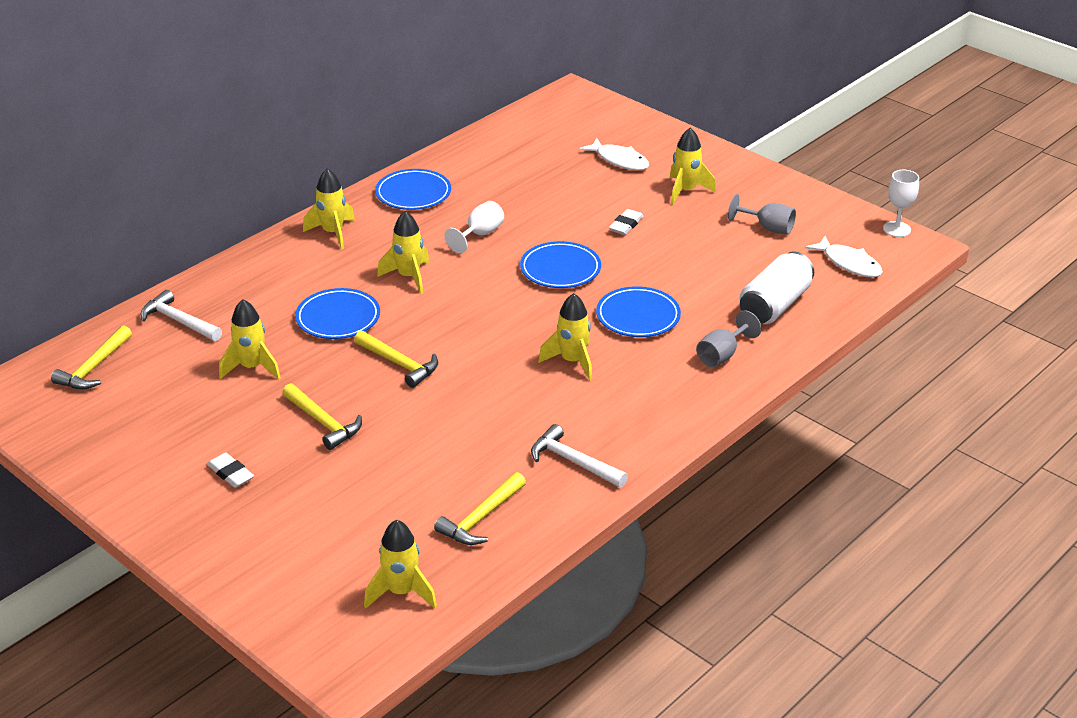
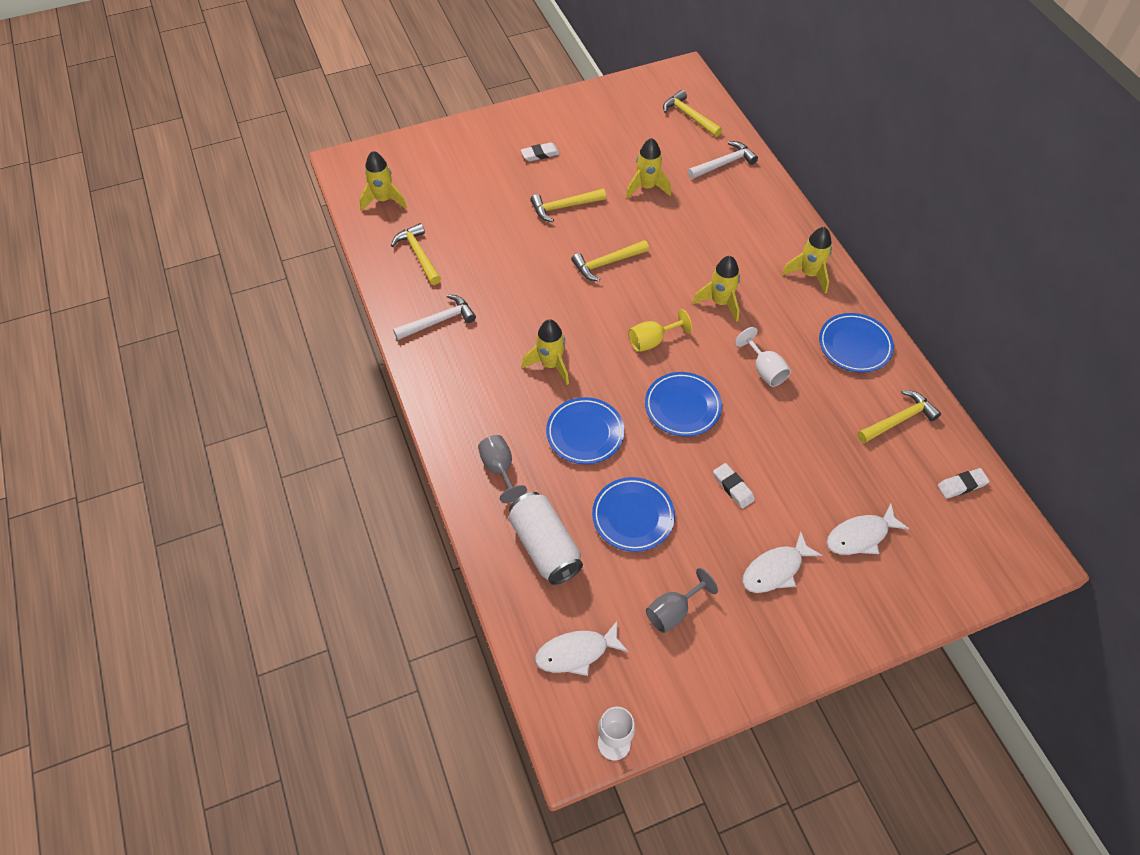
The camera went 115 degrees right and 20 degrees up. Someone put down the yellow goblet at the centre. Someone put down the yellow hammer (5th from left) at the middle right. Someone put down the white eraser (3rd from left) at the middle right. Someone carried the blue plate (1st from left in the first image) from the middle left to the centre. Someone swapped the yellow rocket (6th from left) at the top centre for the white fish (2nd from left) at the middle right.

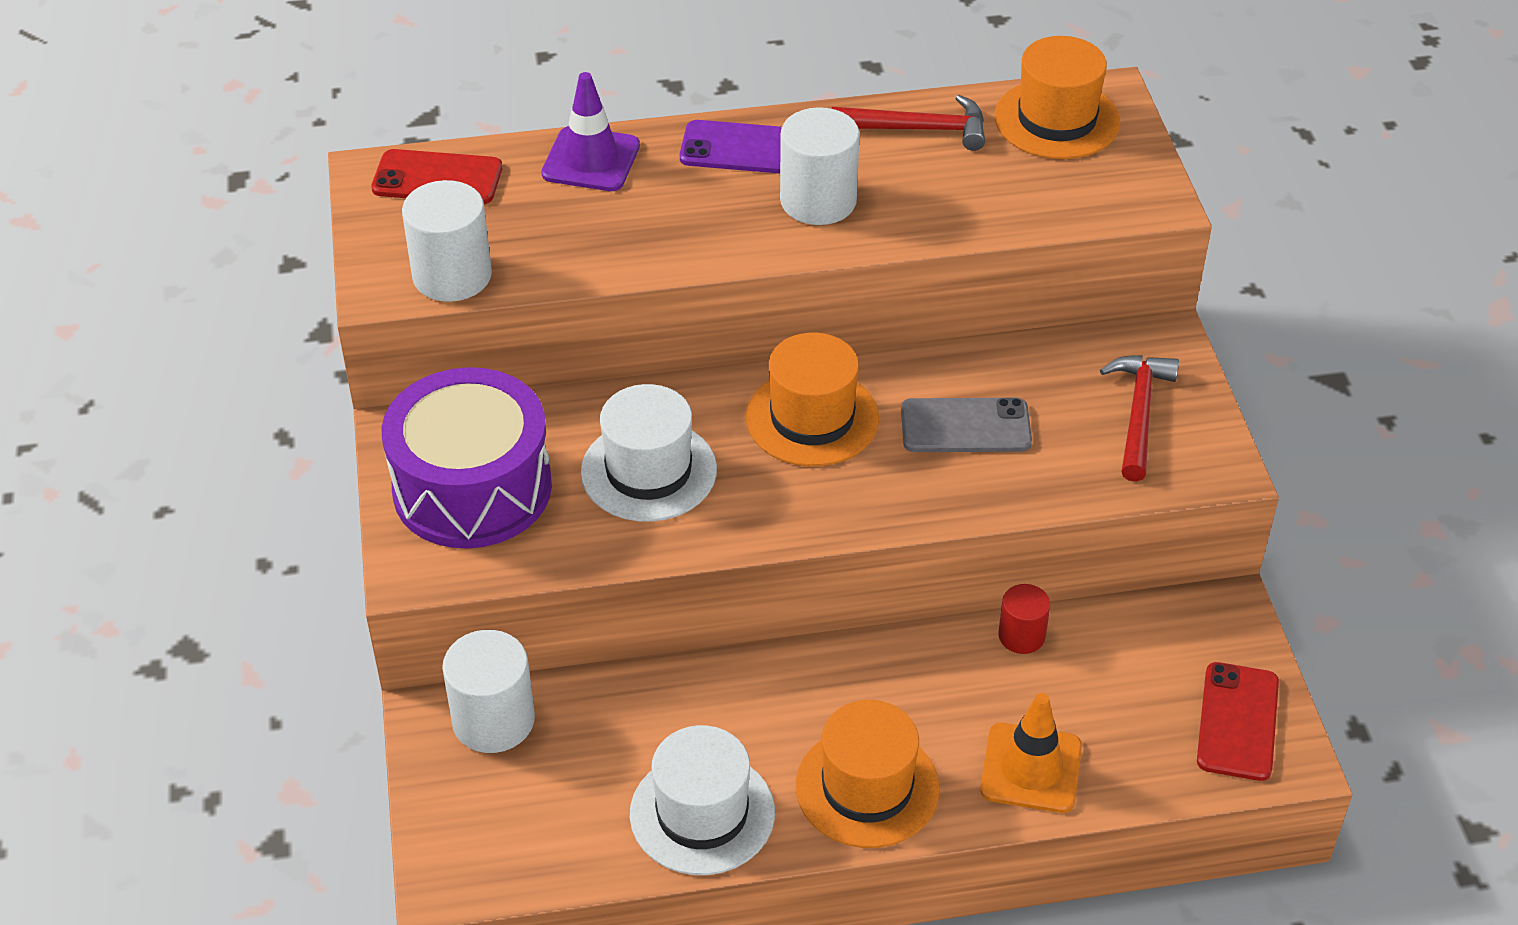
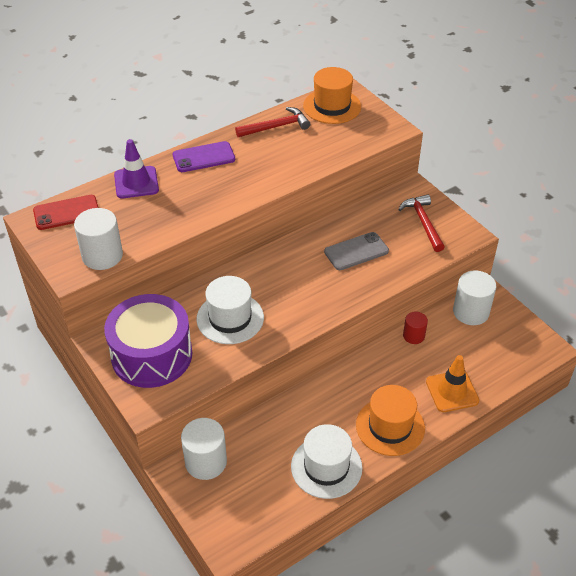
The camera went 25 degrees left and 0 degrees up. Someone took away the orange hat (1st from left) at the centre. Someone took away the red phone (2nd from left) at the bottom right. Someone carried the white cylinder (3rd from left) from the top centre to the middle right.

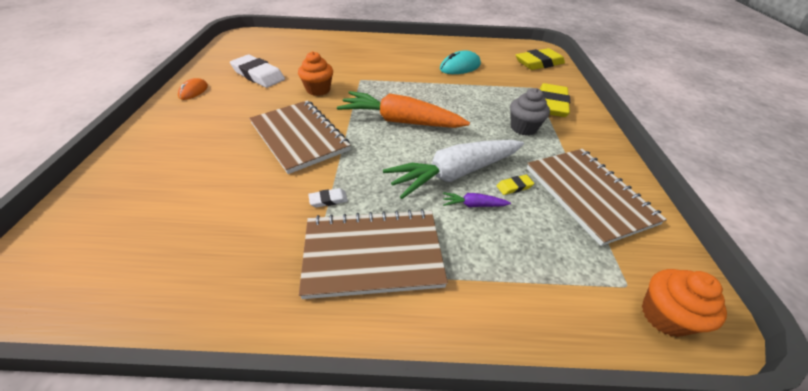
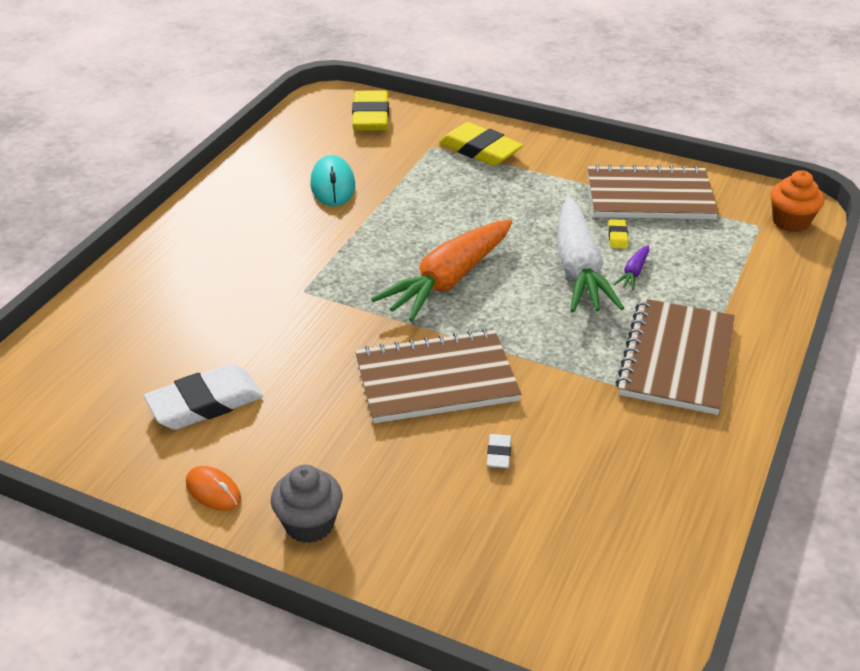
The camera went 65 degrees left and 5 degrees down. Someone took away the orange cupcake (1st from left) at the top centre. Someone carried the white eraser (2nd from left) from the centre to the bottom centre. Someone carried the grey cupcake from the top centre to the bottom centre.

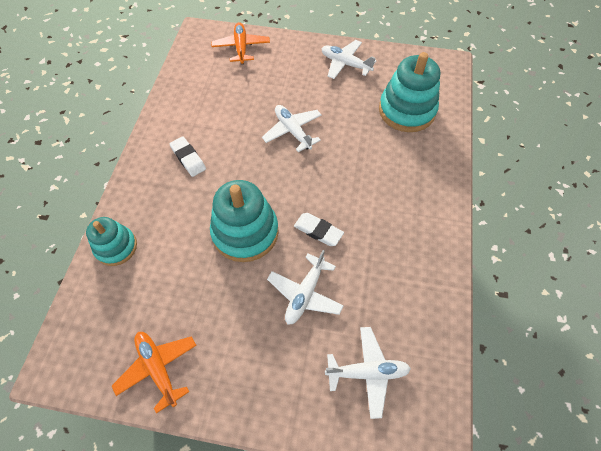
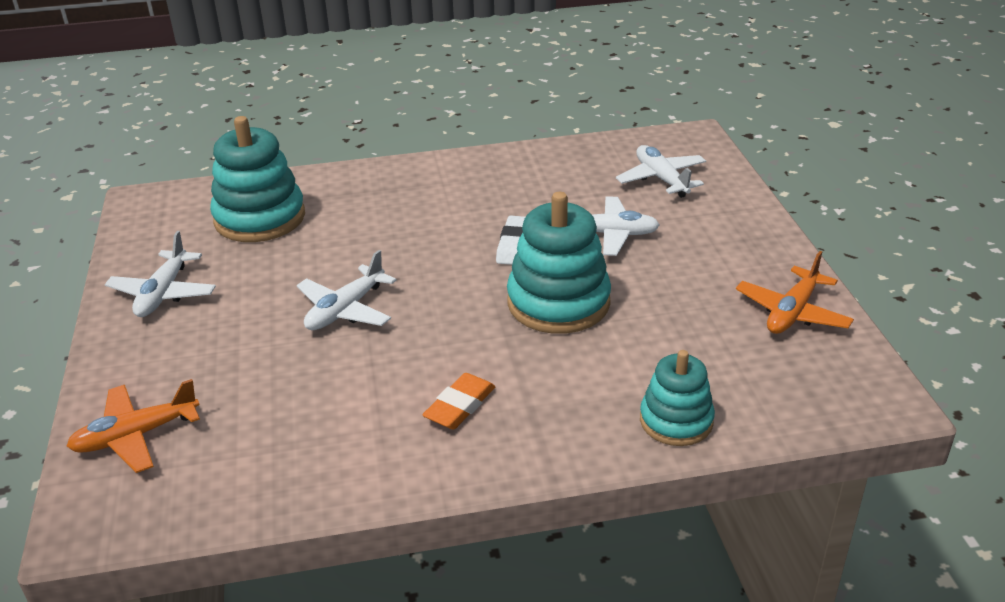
The camera went 110 degrees left and 25 degrees down. Someone repainted the white eraser (1st from left) at the middle left, which became the orange eraser at the centre.

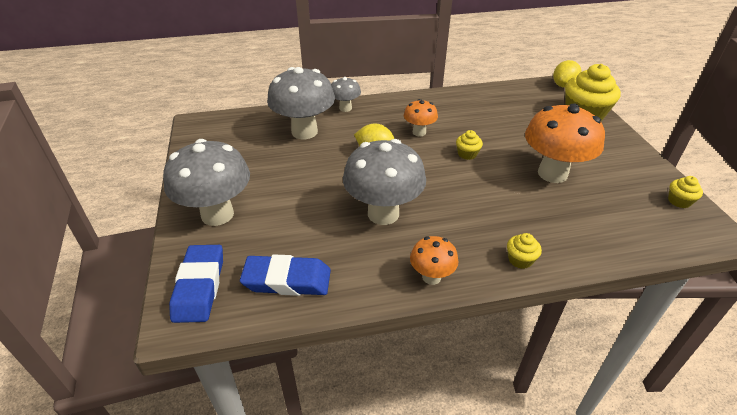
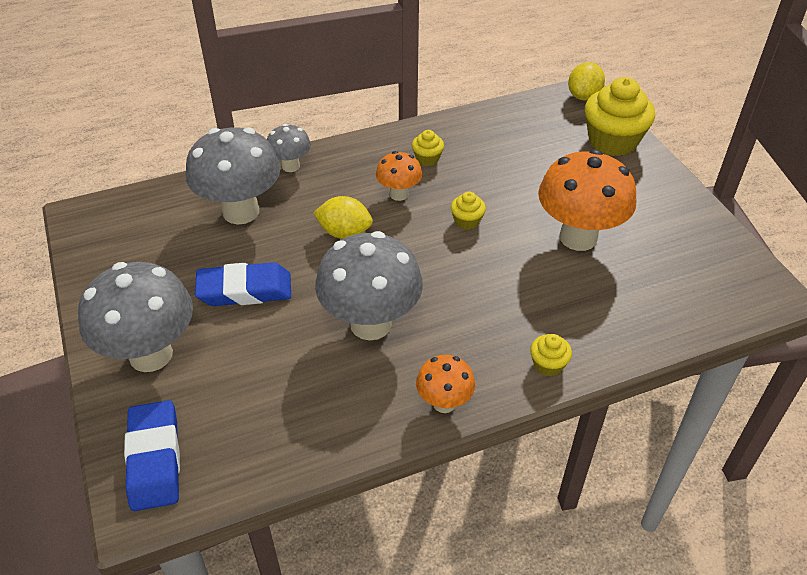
The camera went 10 degrees left and 5 degrees up. Someone carried the blue eraser (2nd from left) from the centre to the middle left. Someone carried the yellow cupcake (4th from left in the first image) from the middle right to the top centre.

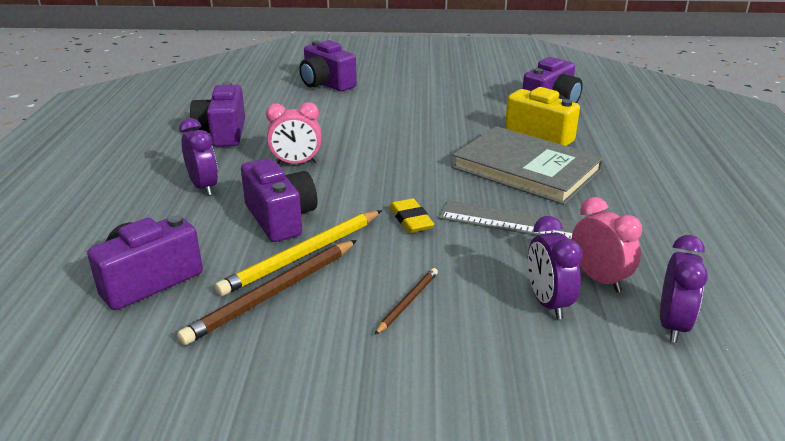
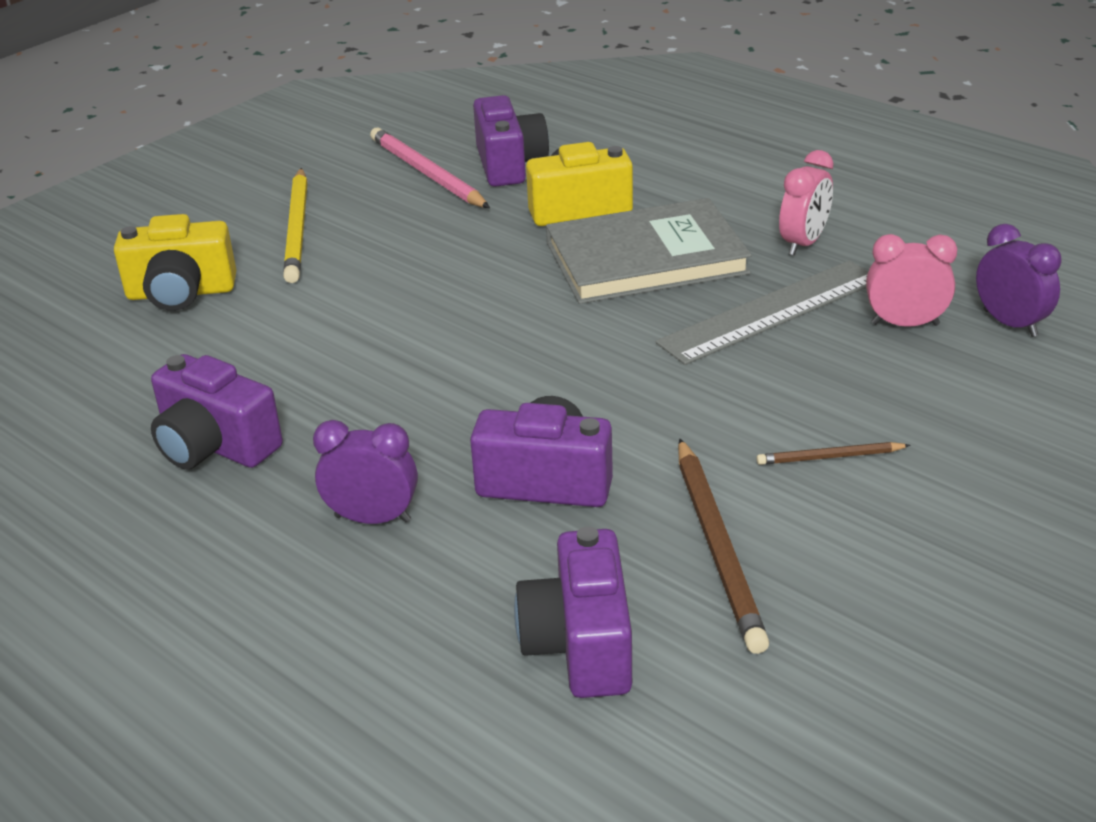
The camera went 50 degrees left and 5 degrees up. Someone took away the yellow eraser at the centre. Someone took away the purple clock (2nd from left) at the middle right. Someone put down the pink pencil at the top centre. Someone carried the yellow pencil from the centre to the top left. Someone carried the pink clock (1st from left) from the top centre to the top right. Someone repainted the purple camera (4th from left) at the top centre, which became the yellow camera (1st from left) at the top left. Someone rotated the brown pencil (2nd from left) at the bottom centre by 75 degrees counterclockwise.

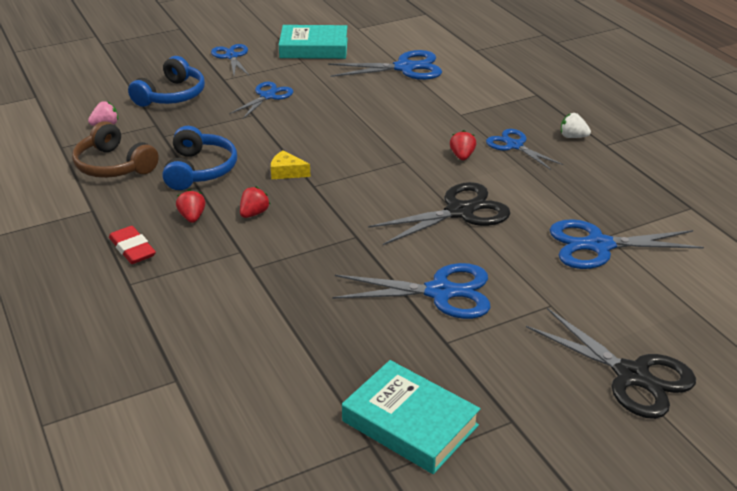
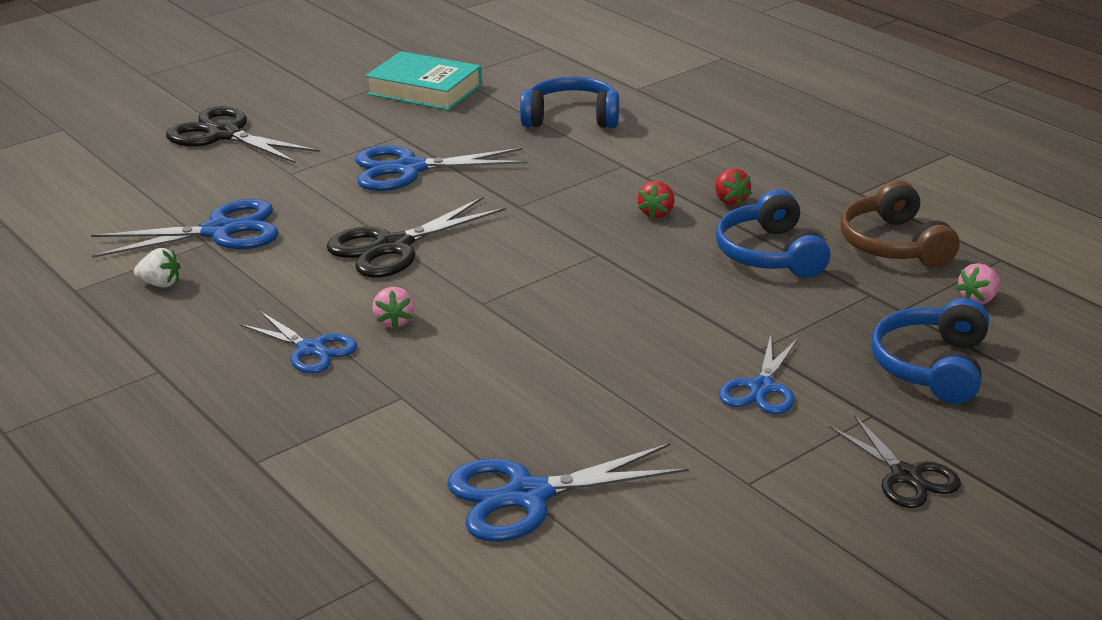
The camera went 170 degrees right and 5 degrees down. Someone took away the red eraser at the middle left. Someone took away the yellow cheese at the centre. Someone took away the turquoise book (1st from left) at the top centre. Someone put down the blue headphones (1st from left) at the top centre. Someone carried the white strawberry from the top right to the middle left. Someone repainted the blue scissors (1st from left) at the top left, which became the black scissors (3rd from left) at the bottom right. Someone repainted the red strawberry (3rd from left) at the top centre, which became the pink strawberry (1st from left) at the centre. Someone rotated the brown headphones at the top left by 135 degrees counterclockwise.

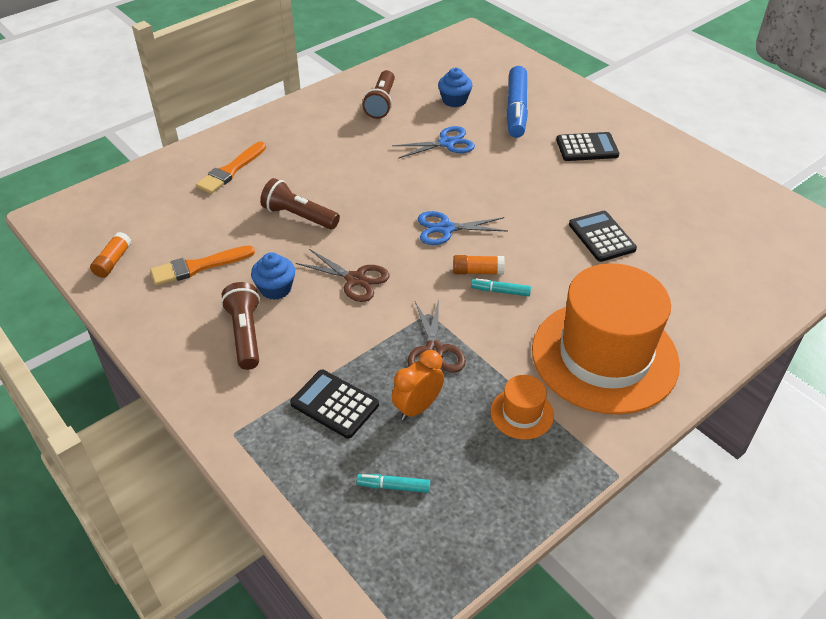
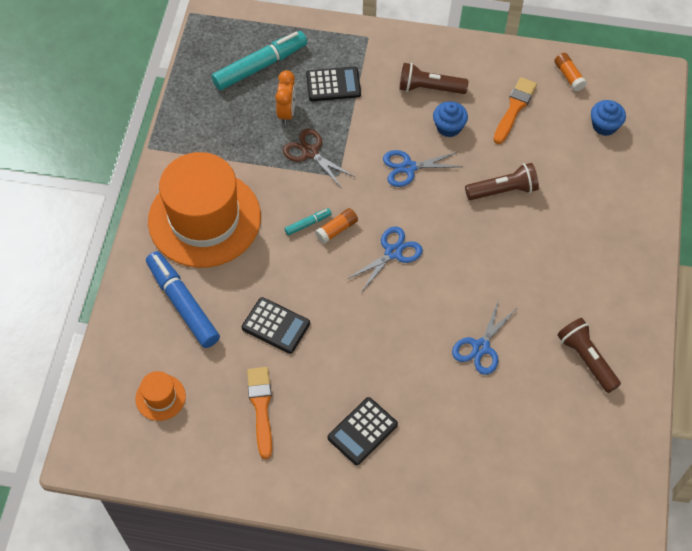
The camera went 140 degrees right and 15 degrees up. Someone carried the orange brush (2nd from left in the first image) from the top left to the bottom centre. Someone carried the blue cupcake (2nd from left) from the top centre to the top right. Someone carried the orange hat (1st from left) from the centre to the bottom left. Someone carried the blue marker from the top centre to the middle left. Someone repainted the brown scissors (1st from left) at the centre, which became the blue scissors (2nd from left) at the top centre. Someone rotated the brown flashlight (1st from left) at the middle left by 150 degrees clockwise. Someone scaled the turquoise marker (1st from left) at the bottom centre by 2.25.

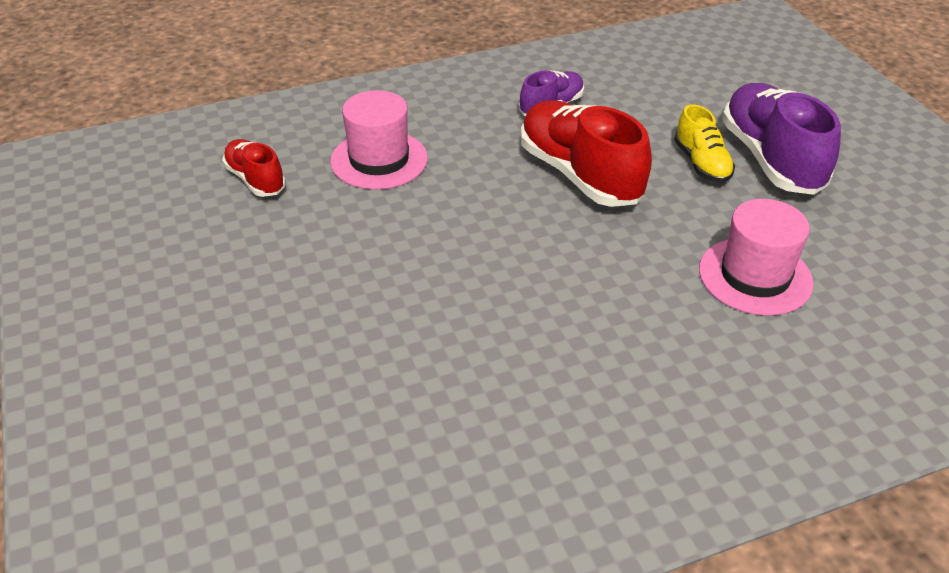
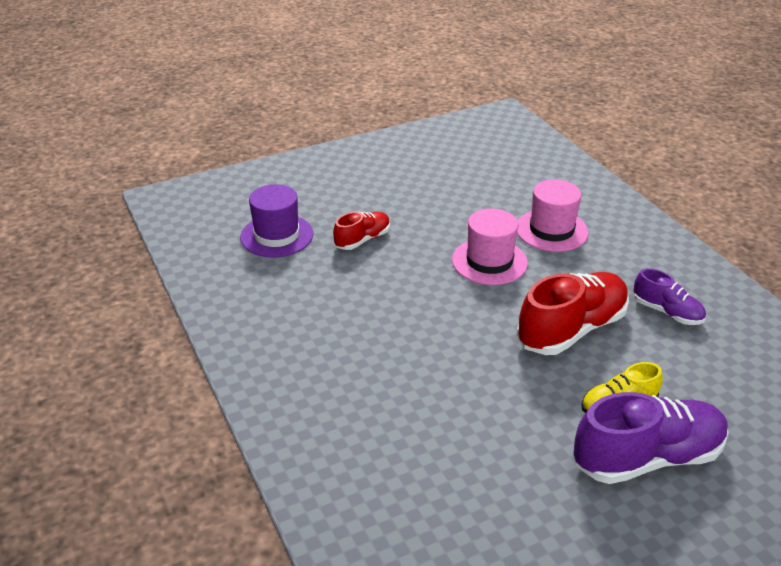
The camera went 85 degrees right and 5 degrees down. Someone put down the purple hat at the centre. Someone carried the red shoe (1st from left) from the top left to the centre. Someone carried the pink hat (2nd from left in the first image) from the middle right to the centre.

